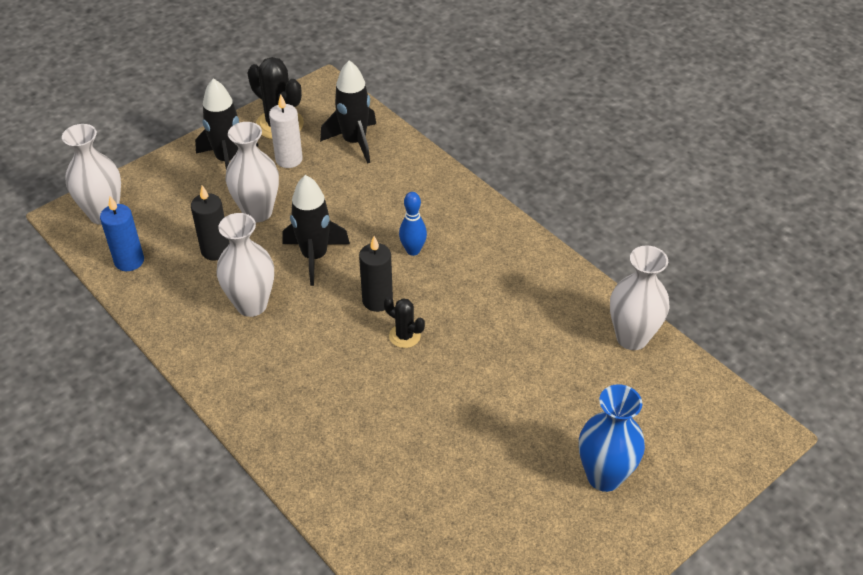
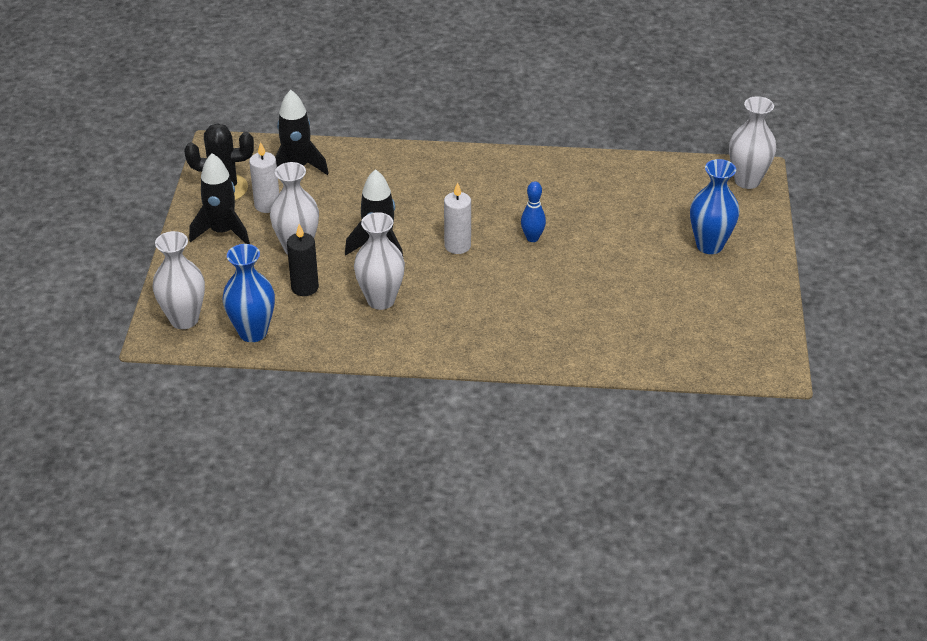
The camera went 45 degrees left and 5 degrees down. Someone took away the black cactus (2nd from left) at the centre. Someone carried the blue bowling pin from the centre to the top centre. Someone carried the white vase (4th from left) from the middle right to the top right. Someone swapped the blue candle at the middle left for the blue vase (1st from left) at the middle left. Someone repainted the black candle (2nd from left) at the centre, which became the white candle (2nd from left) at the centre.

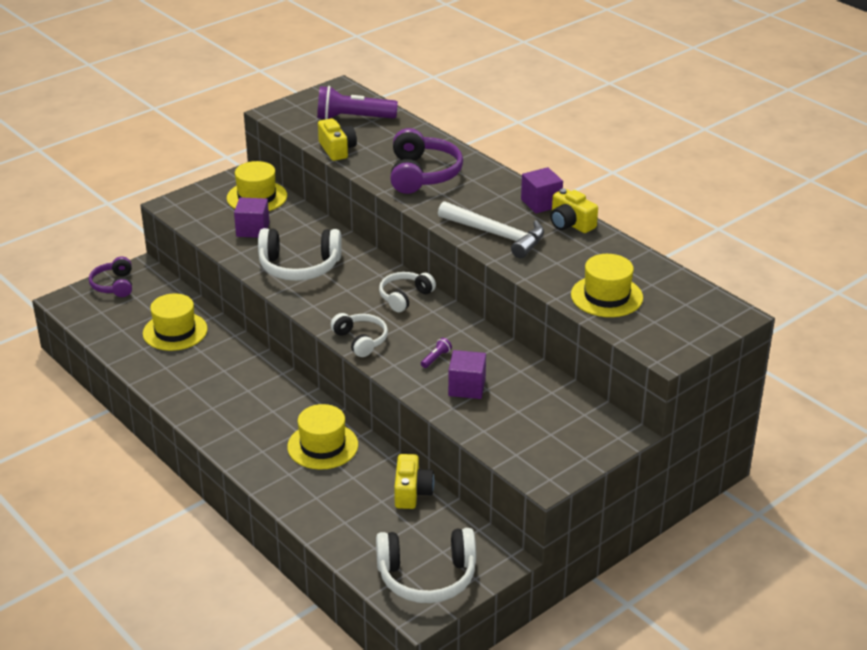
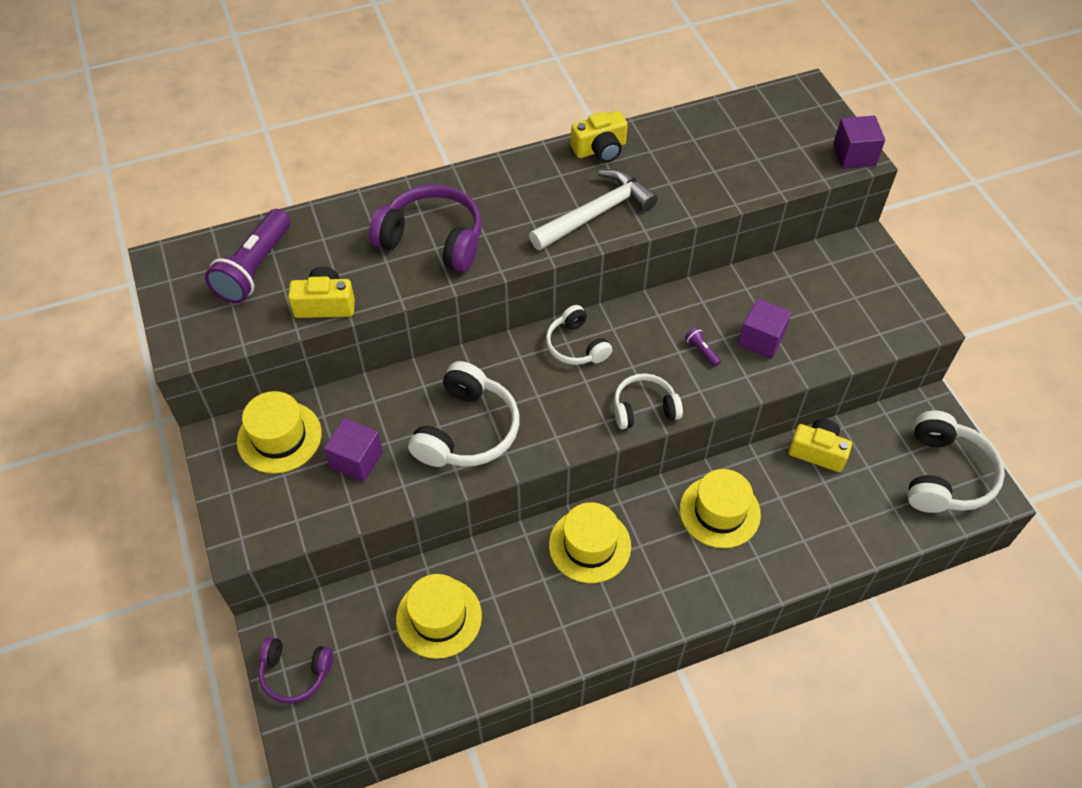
The camera went 70 degrees left and 20 degrees up. Someone carried the purple cube (3rd from left) from the top centre to the top right. Someone carried the yellow hat (4th from left in the first image) from the middle right to the bottom centre.

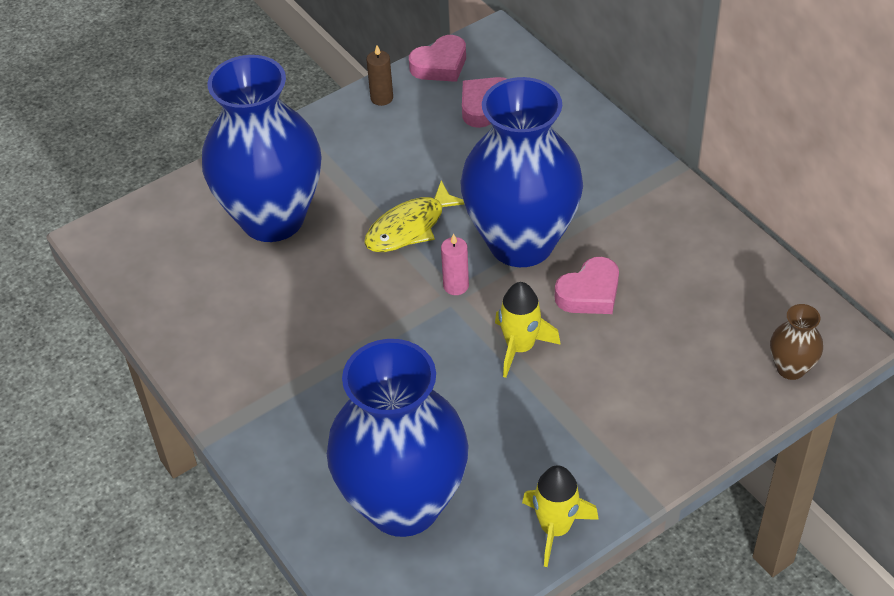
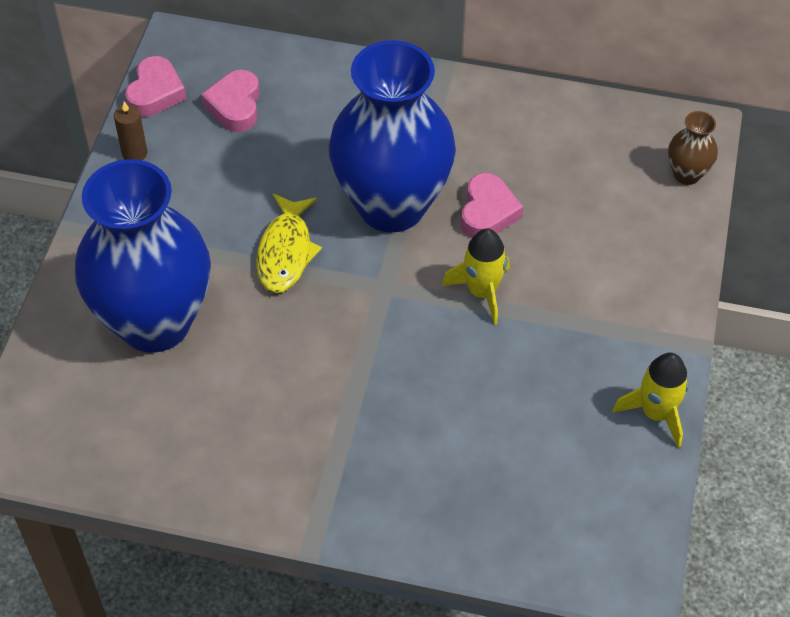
The camera went 45 degrees left and 5 degrees up. Someone took away the blue vase (2nd from left) at the bottom centre. Someone took away the pink candle at the centre.

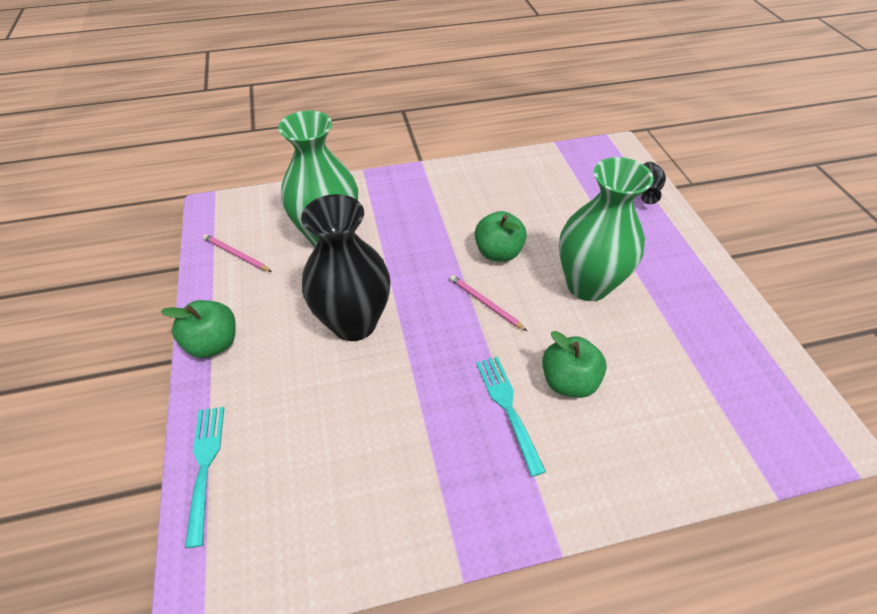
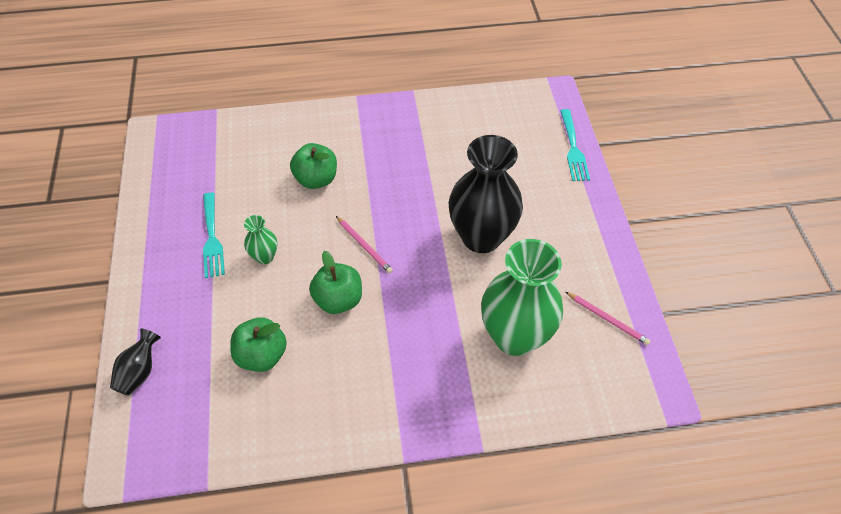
The camera went 175 degrees left and 5 degrees up. Someone carried the green apple (1st from left) from the middle left to the bottom left. Someone carried the turquoise fork (2nd from left in the first image) from the bottom centre to the middle left. Someone scaled the green vase (2nd from left in the first image) at the middle right by 0.44.

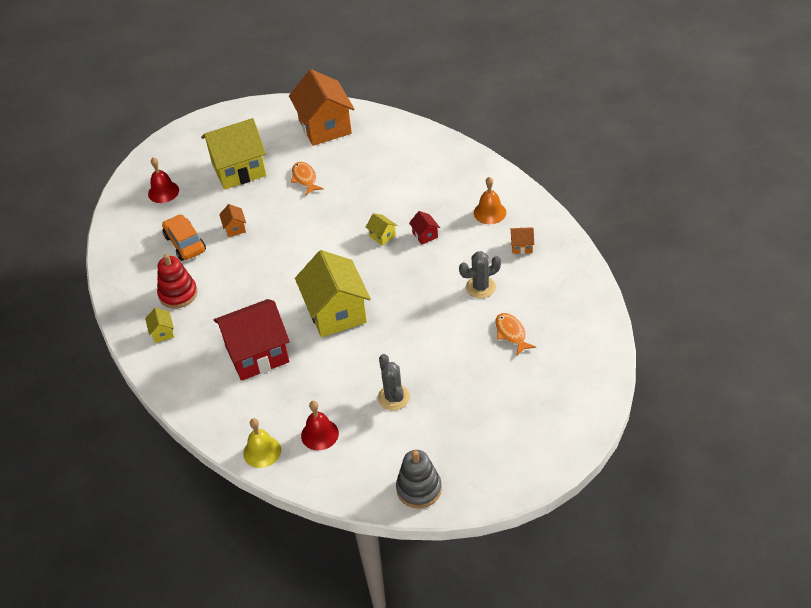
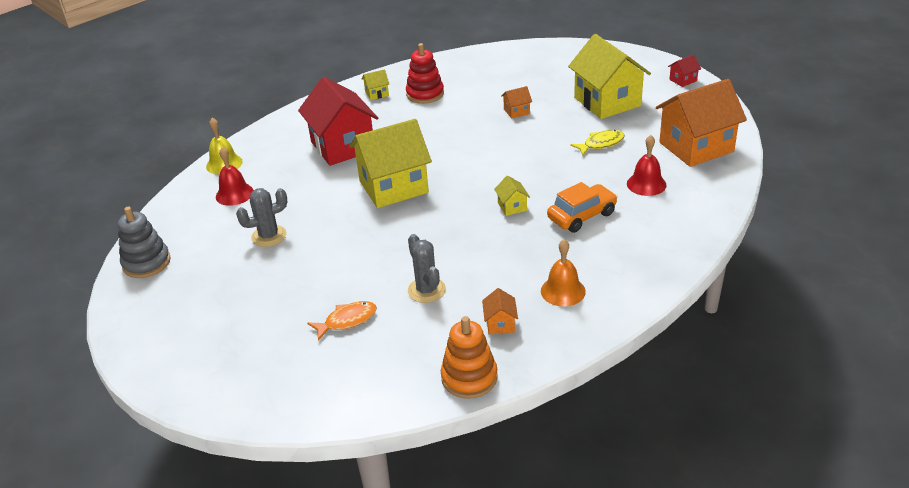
The camera went 85 degrees right and 10 degrees down. Someone put down the orange stacking toy at the bottom centre. Someone carried the red bell (1st from left in the first image) from the top left to the middle right. Someone carried the orange car from the middle left to the centre. Someone carried the red house (2nd from left) from the centre to the top right. Someone repainted the orange fish (1st from left) at the top centre, which became the yellow fish at the top centre. Someone rotated the yellow house (4th from left in the first image) at the centre by 60 degrees counterclockwise.

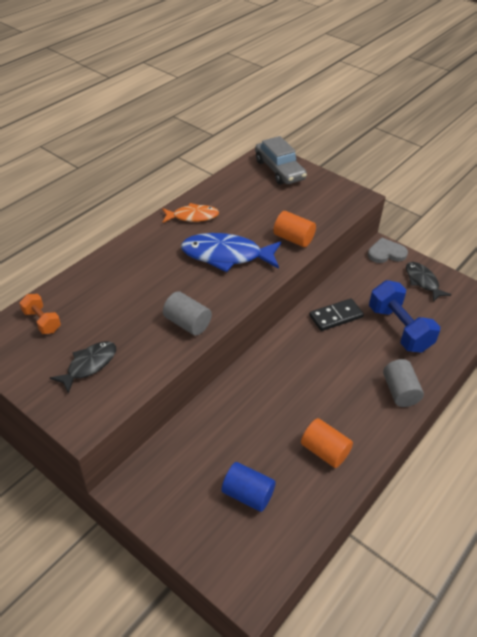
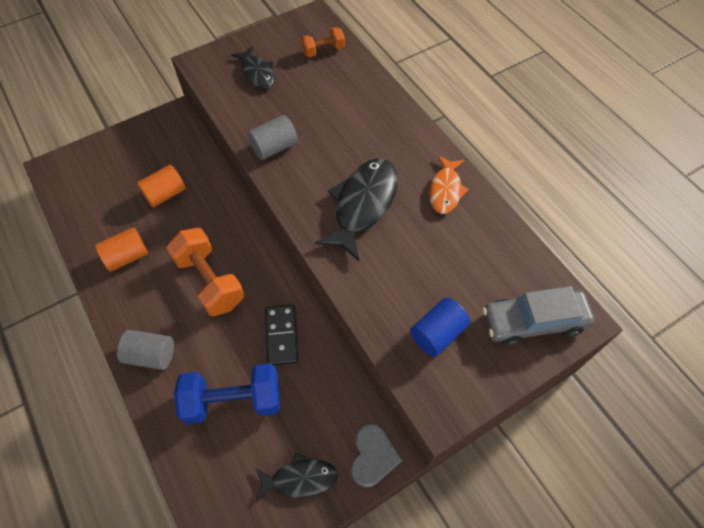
The camera went 110 degrees right and 15 degrees up. Someone put down the orange dumbbell (1st from left) at the middle left. Someone carried the blue cylinder from the bottom centre to the centre. Someone carried the orange cylinder (1st from left in the first image) from the centre to the middle left. Someone repainted the blue fish at the centre, which became the black fish (3rd from left) at the centre.

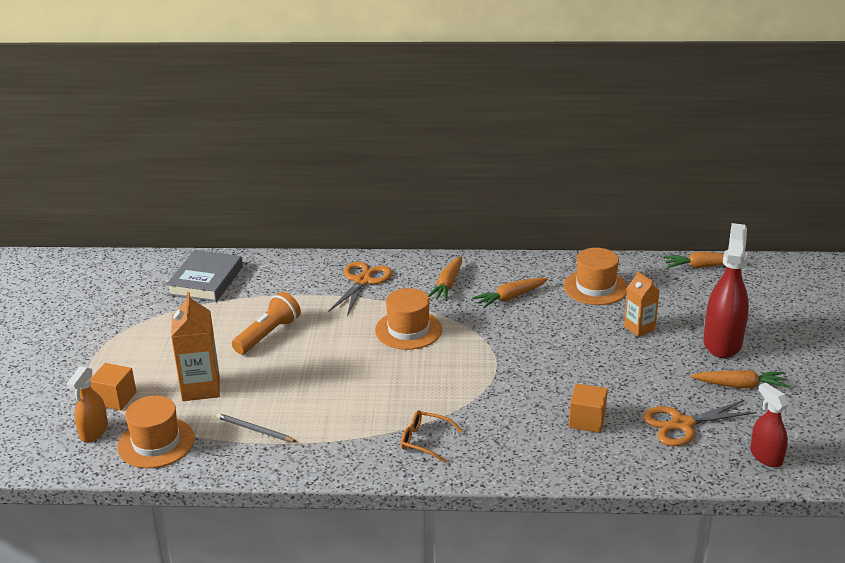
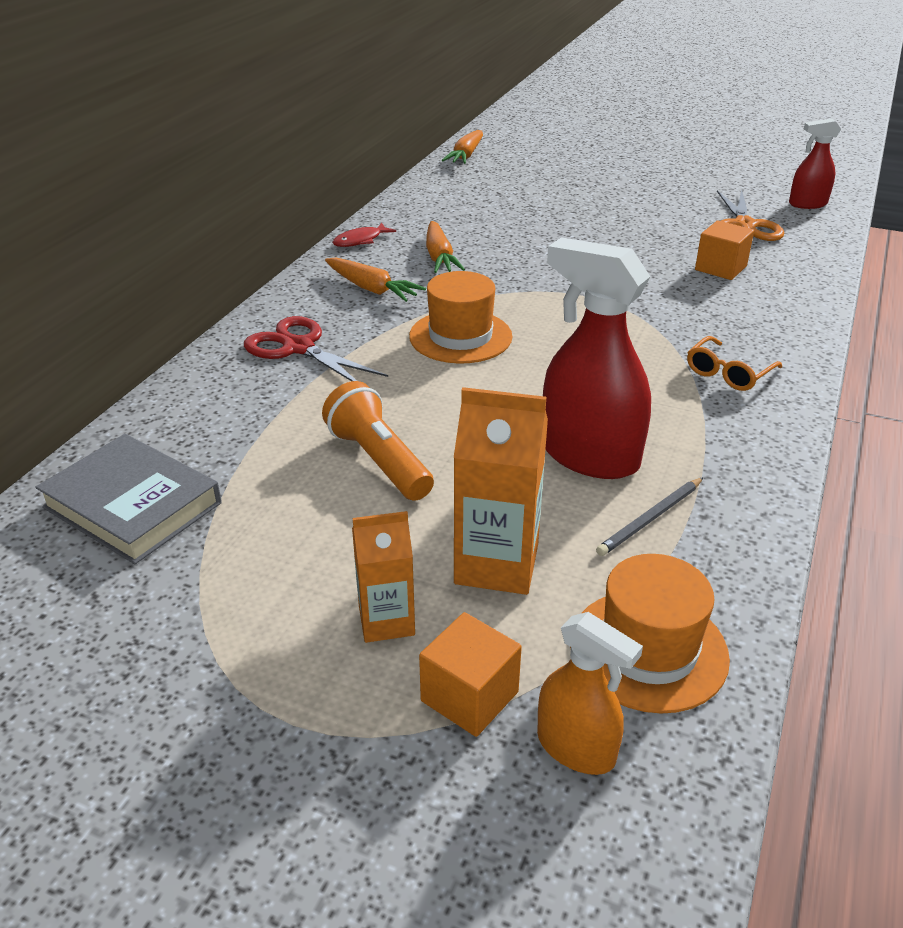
The camera went 70 degrees left and 5 degrees up. Someone took away the orange hat (3rd from left) at the middle right. Someone took away the orange carrot (4th from left) at the bottom right. Someone put down the red fish at the top centre. Someone carried the orange carton (2nd from left in the first image) from the middle right to the centre. Someone carried the red spray bottle (1st from left) from the middle right to the centre. Someone repainted the orange scissors (1st from left) at the centre, which became the red scissors at the centre.

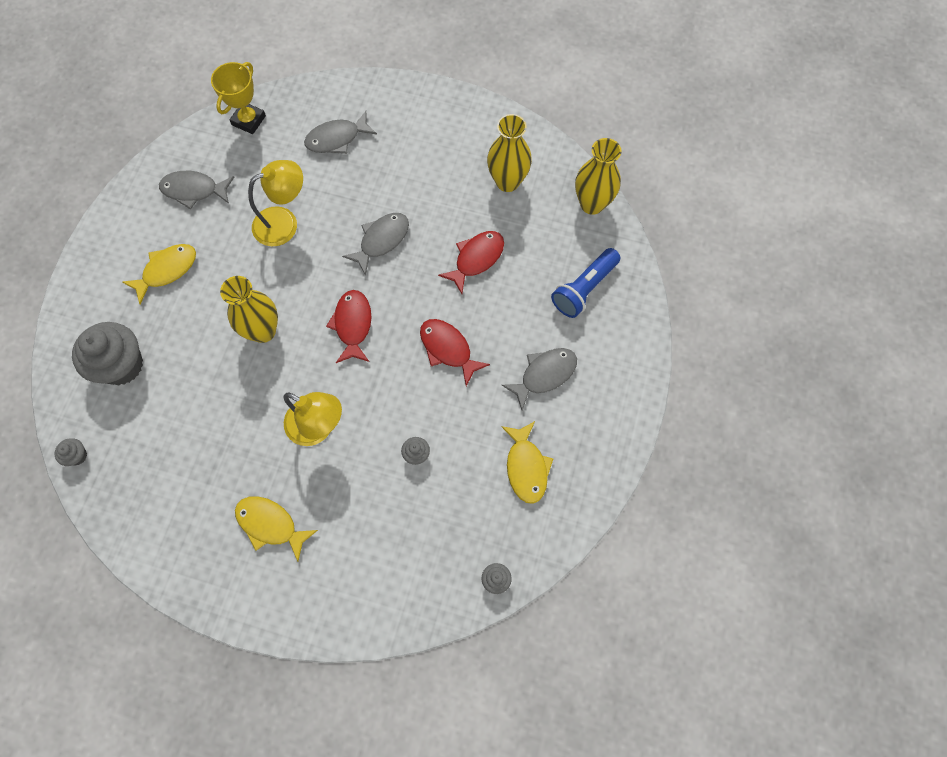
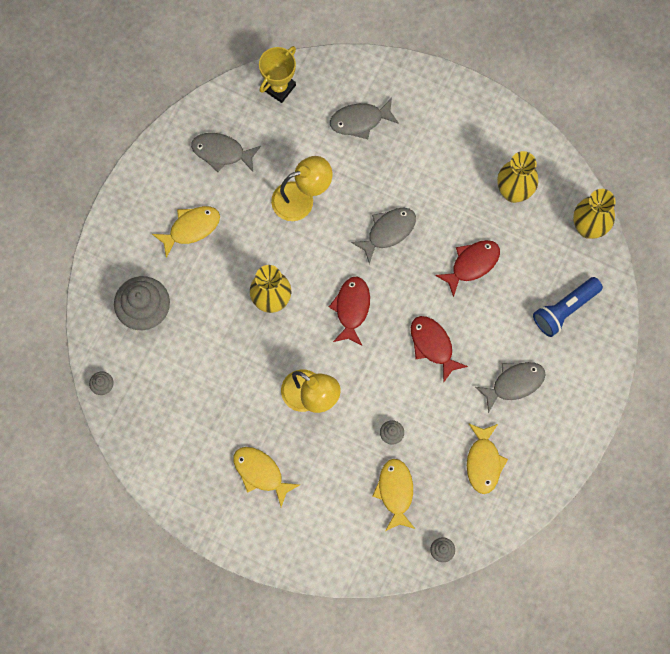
The camera went 10 degrees right and 5 degrees up. Someone put down the yellow fish (3rd from left) at the bottom centre.

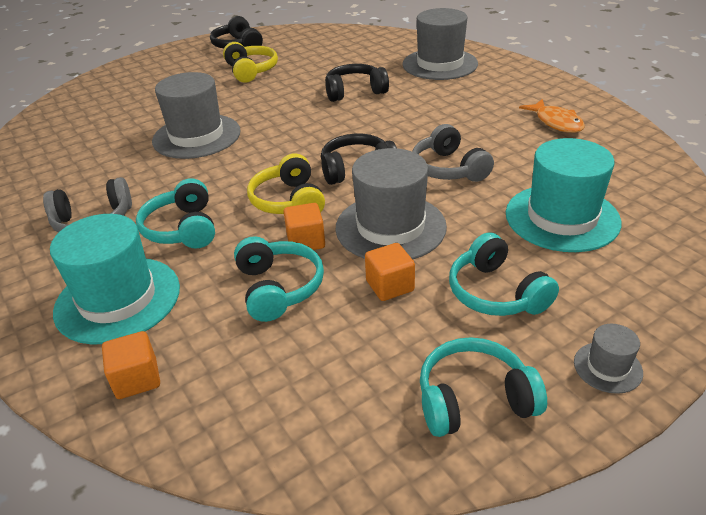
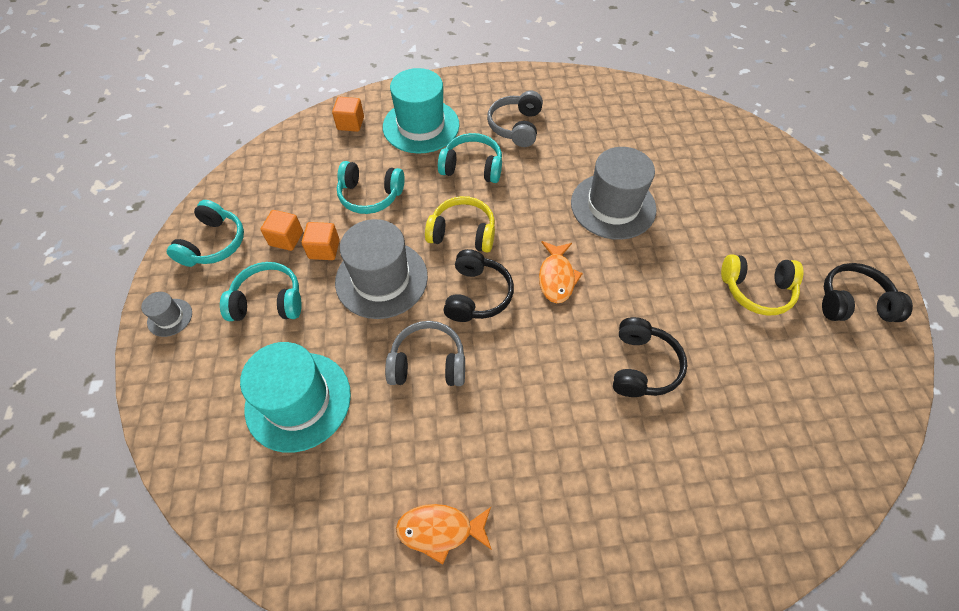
The camera went 115 degrees right and 20 degrees up. Someone took away the grey hat (3rd from left) at the top centre. Someone put down the orange fish (2nd from left) at the centre. Someone carried the orange cube (2nd from left in the first image) from the centre to the middle left.

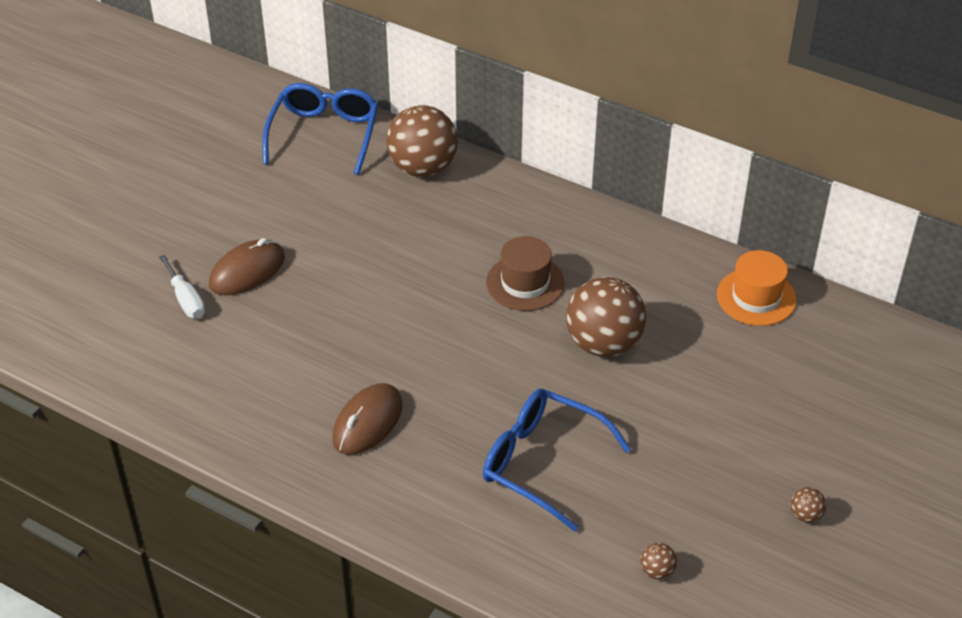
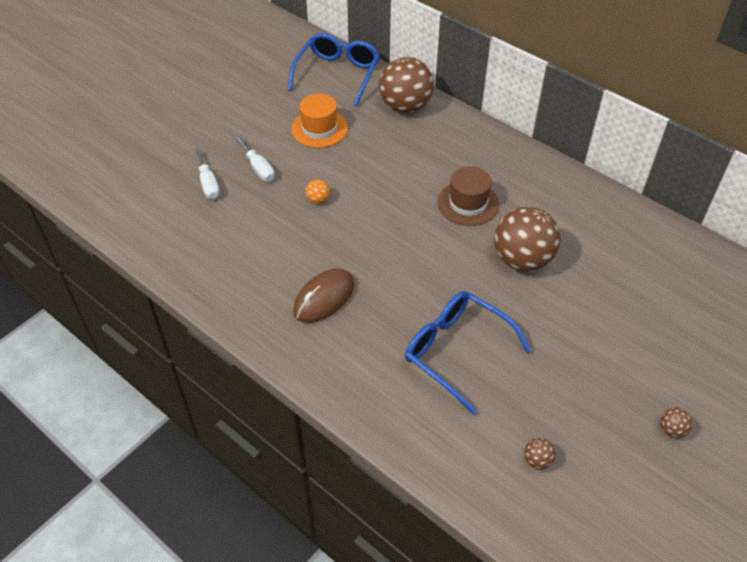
The camera went 10 degrees right and 5 degrees up. Someone put down the orange ball at the centre. Someone carried the orange hat from the middle right to the top centre. Someone swapped the brown mouse (1st from left) at the middle left for the white screwdriver (2nd from left) at the top centre.

